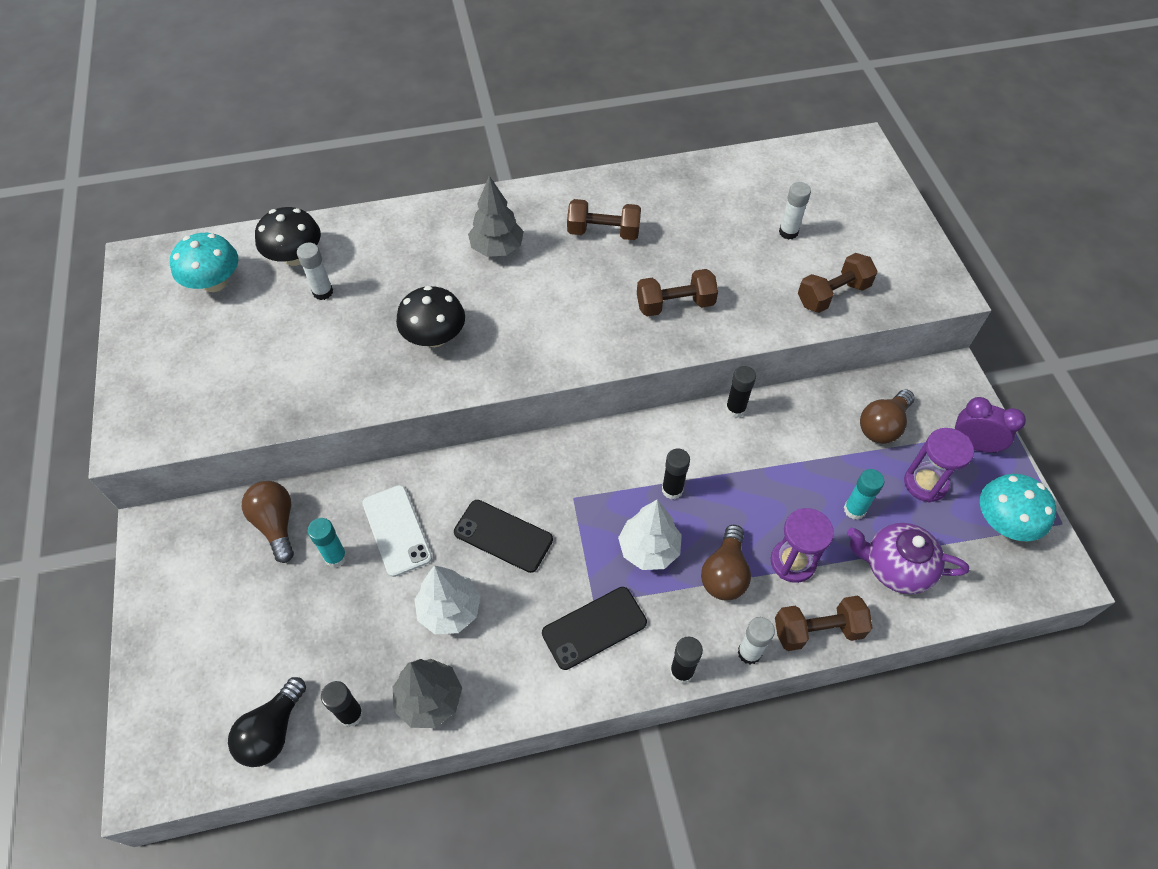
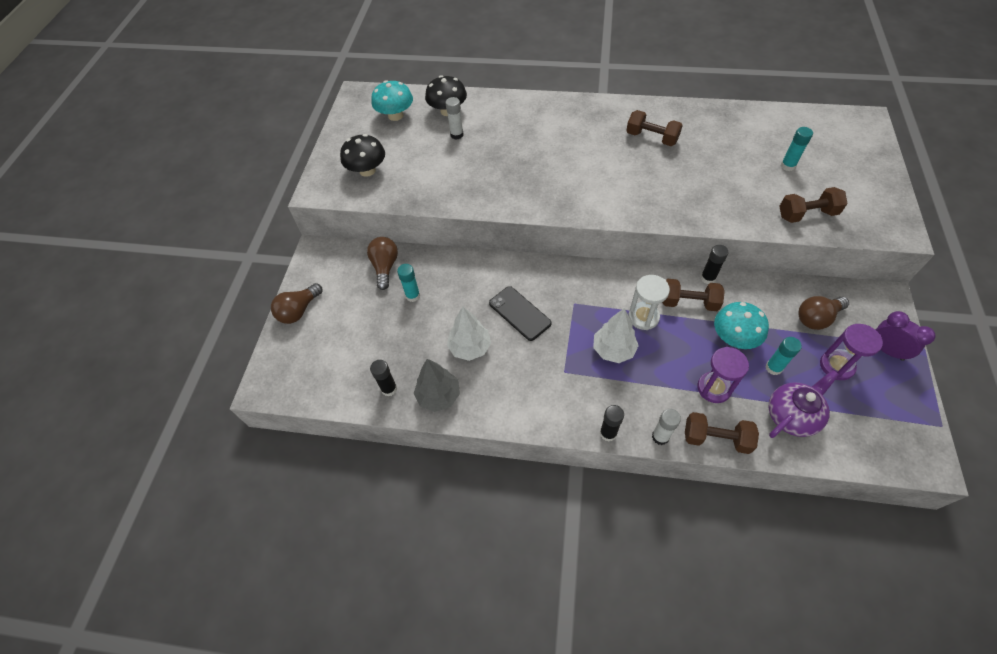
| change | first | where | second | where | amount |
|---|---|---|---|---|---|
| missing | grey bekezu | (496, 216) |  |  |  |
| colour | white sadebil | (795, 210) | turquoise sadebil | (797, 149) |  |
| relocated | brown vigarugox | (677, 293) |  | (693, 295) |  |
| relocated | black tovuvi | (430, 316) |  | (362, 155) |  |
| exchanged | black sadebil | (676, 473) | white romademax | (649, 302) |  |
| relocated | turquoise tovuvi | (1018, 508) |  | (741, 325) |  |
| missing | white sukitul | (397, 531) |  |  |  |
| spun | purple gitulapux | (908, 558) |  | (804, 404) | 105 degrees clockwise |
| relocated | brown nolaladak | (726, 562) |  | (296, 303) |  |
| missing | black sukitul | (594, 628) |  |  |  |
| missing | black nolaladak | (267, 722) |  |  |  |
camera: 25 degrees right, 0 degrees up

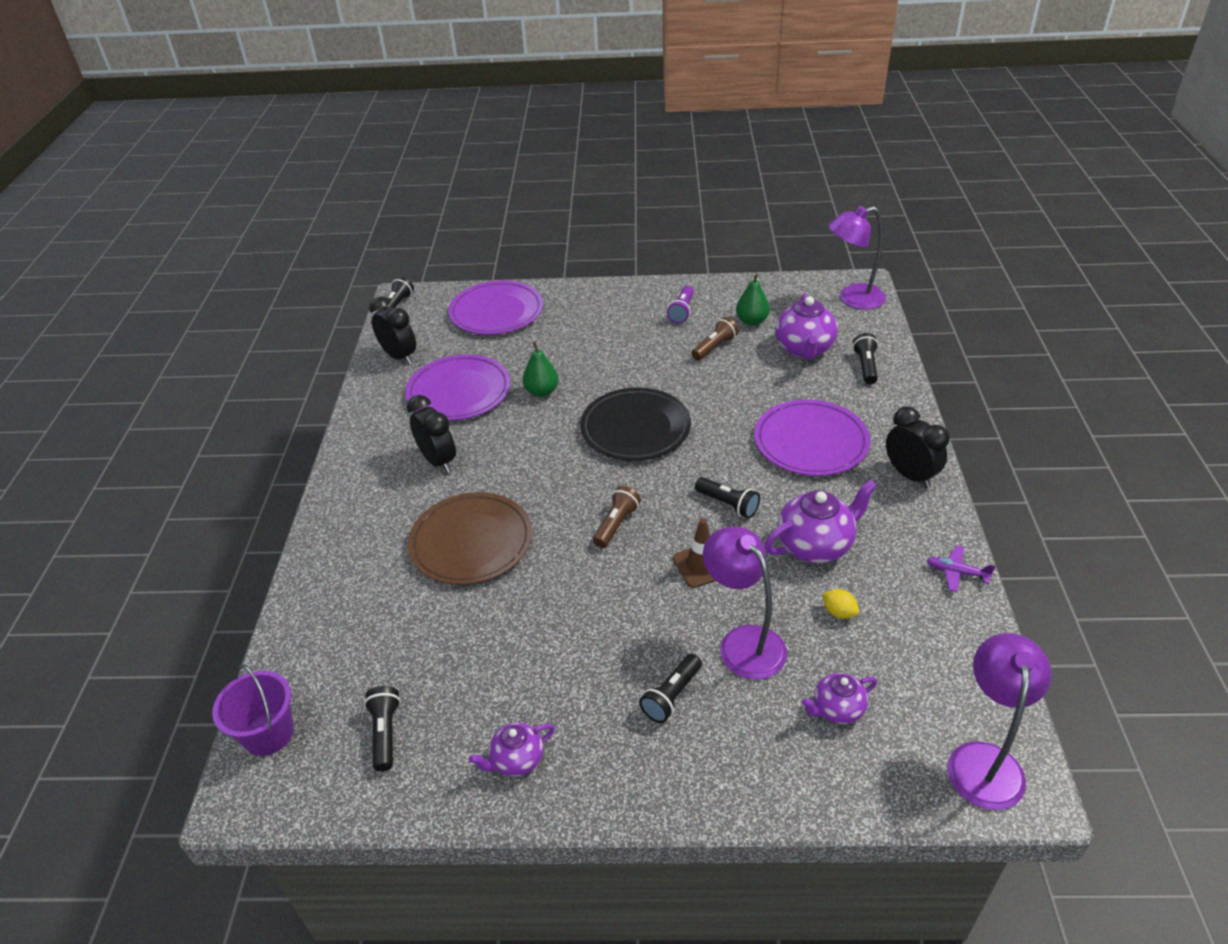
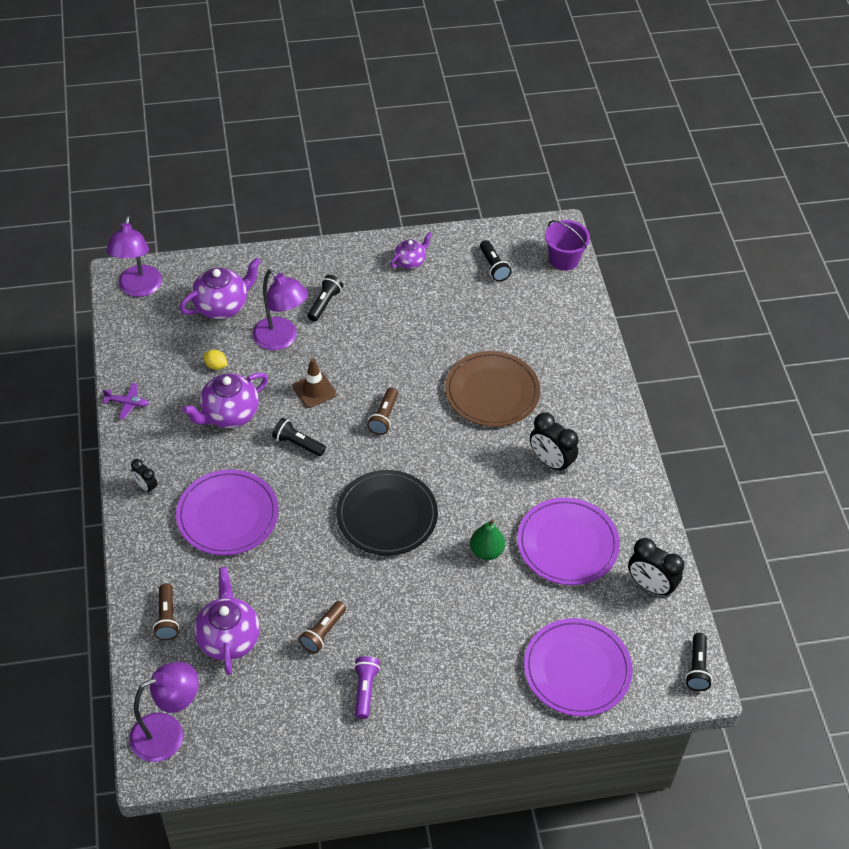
| change | first | where | second | where | amount |
|---|---|---|---|---|---|
| missing | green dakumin | (753, 299) |  |  |  |
| colour | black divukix | (865, 358) | brown divukix | (166, 611) |  |
| size | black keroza | (918, 447) |  | (144, 476) | x0.56 |
| size | purple gitulapux | (839, 698) |  | (220, 288) | x1.70 |
camera: 165 degrees right, 10 degrees up

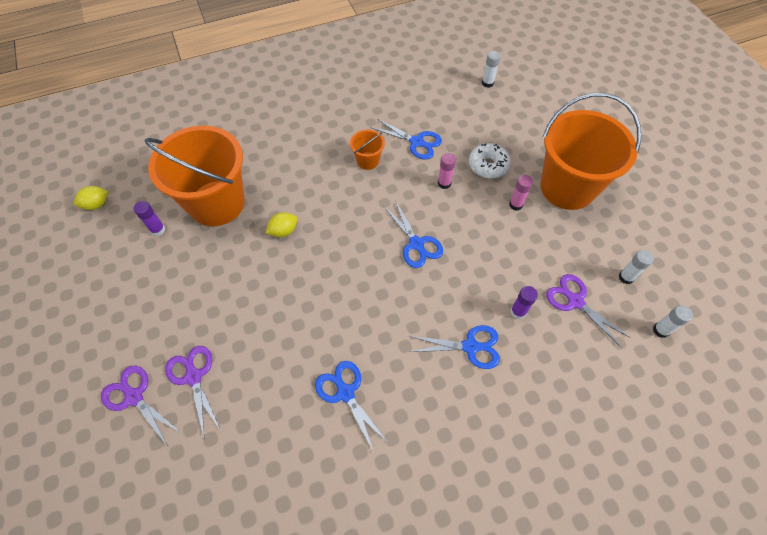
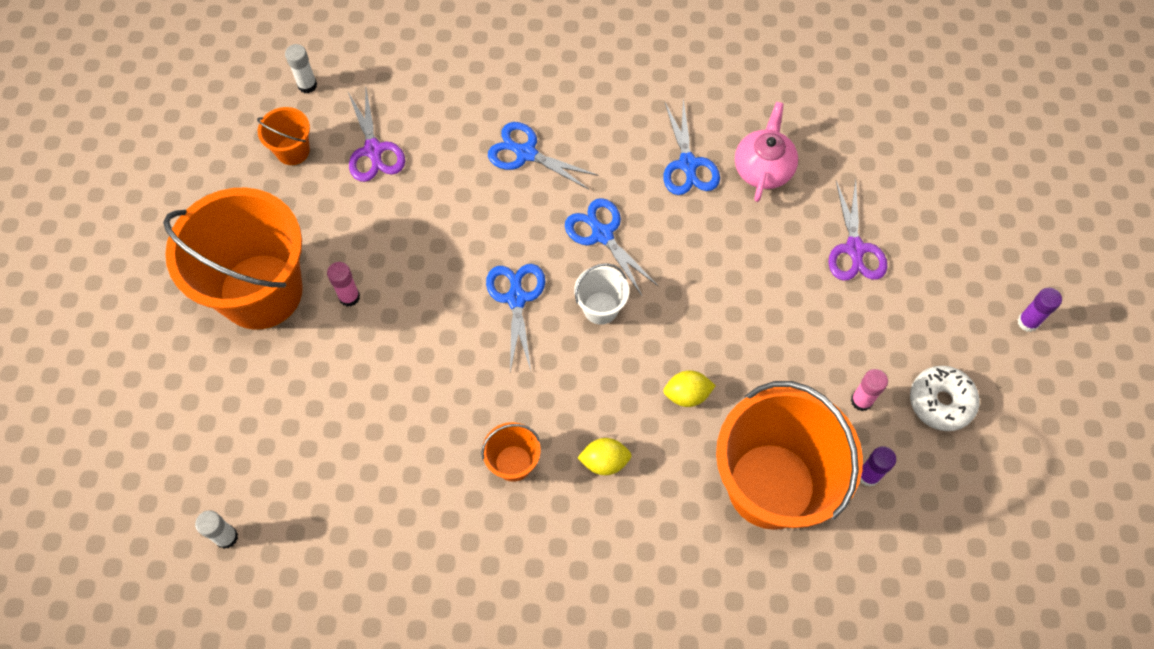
| change | first | where | second | where | amount |
|---|---|---|---|---|---|
| relocated | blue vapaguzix | (406, 139) |  | (611, 247) |  |
| relocated | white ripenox | (490, 161) |  | (945, 398) |  |
| relocated | pink sadebil | (447, 171) |  | (869, 390) |  |
| relocated | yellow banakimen | (91, 198) |  | (604, 456) |  |
| exchanged | white sadebil | (636, 267) | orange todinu | (283, 136) |  |
| relocated | purple sadebil | (524, 302) |  | (1039, 310) |  |
| missing | purple vapaguzix | (140, 406) |  |  |  |
| appeared |  |  | pink gitulapux | (766, 152) |  |
| appeared |  |  | white todinu | (601, 294) |  |
camera: 155 degrees left, 5 degrees up

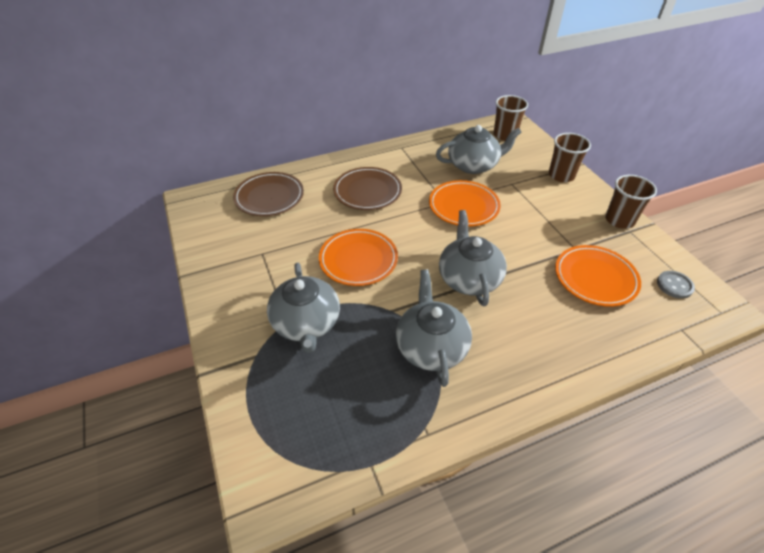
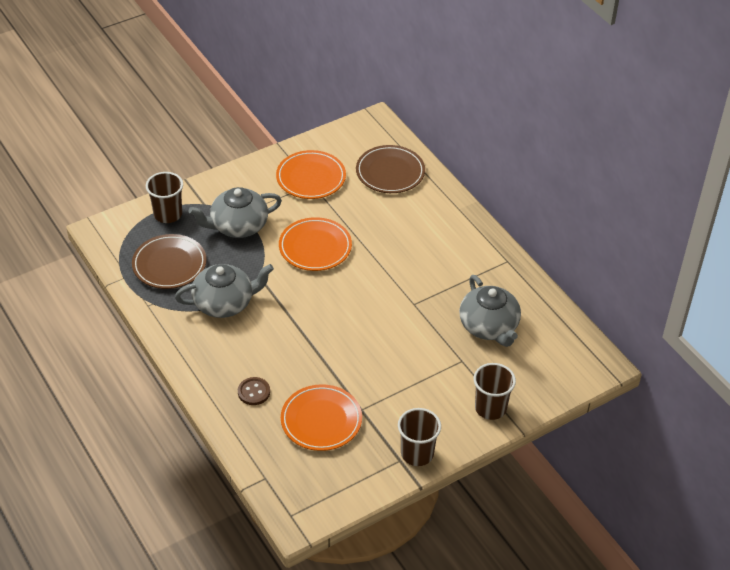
| change | first | where | second | where | amount |
|---|---|---|---|---|---|
| relocated | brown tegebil | (510, 118) |  | (164, 197) |  |
| relocated | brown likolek | (367, 188) |  | (169, 261) |  |
| relocated | orange likolek | (465, 203) |  | (311, 174) |  |
| missing | grey gitulapux | (473, 258) |  |  |  |
| missing | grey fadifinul | (676, 285) |  |  |  |
| appeared |  |  | brown fadifinul | (254, 391) |  |
camera: 80 degrees right, 0 degrees up

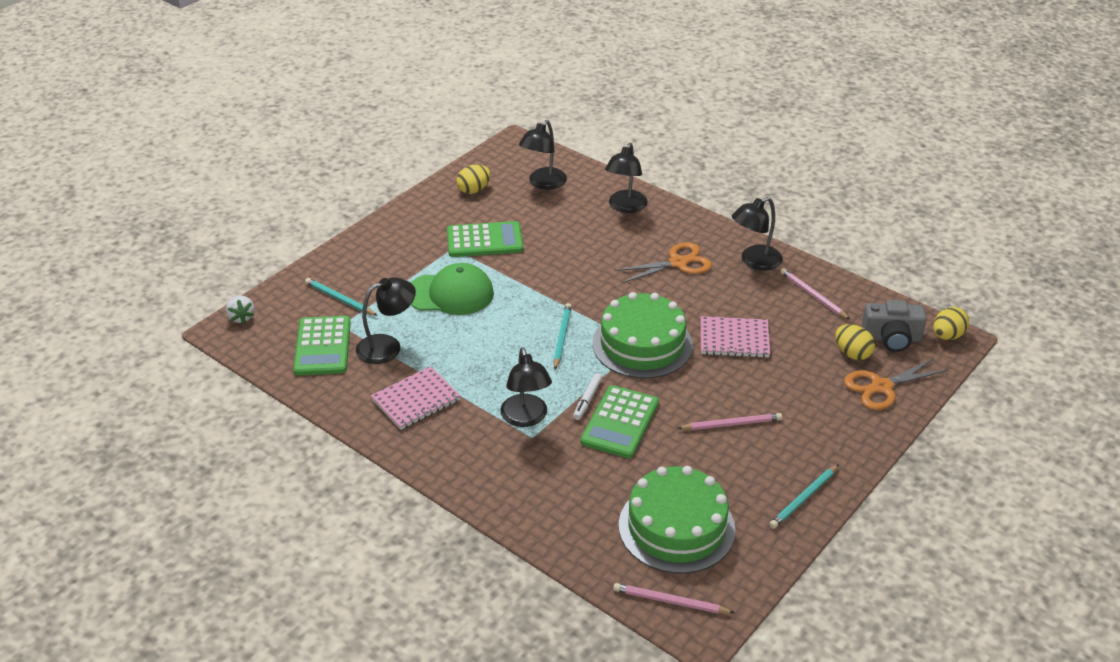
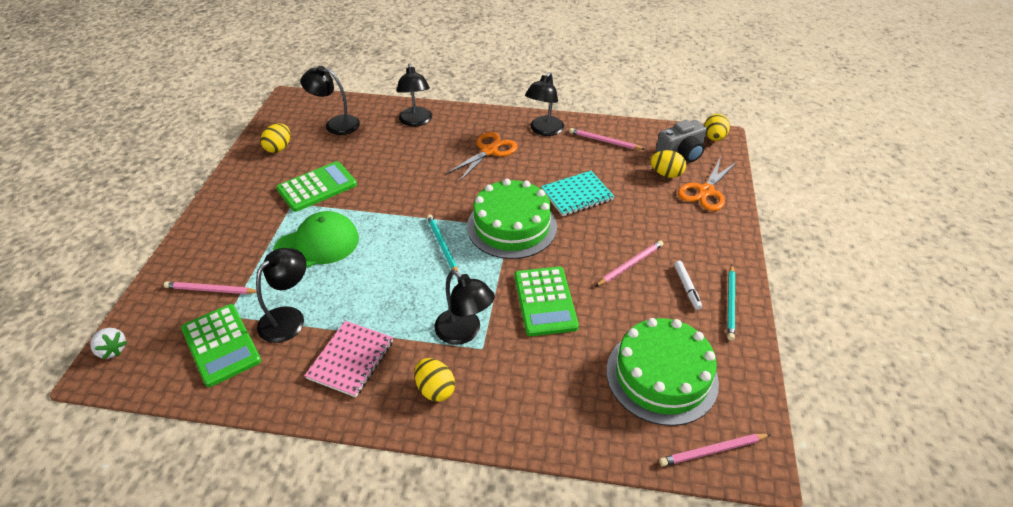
| change | first | where | second | where | amount |
|---|---|---|---|---|---|
| spun | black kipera | (543, 154) |  | (330, 100) | 105 degrees clockwise |
| colour | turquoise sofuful | (341, 297) | pink sofuful | (210, 287) |  |
| colour | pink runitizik | (735, 337) | turquoise runitizik | (578, 193) |  |
| relocated | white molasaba | (587, 396) |  | (688, 285) |  |
| appeared |  |  | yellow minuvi | (435, 380) |  |
camera: 30 degrees left, 5 degrees up

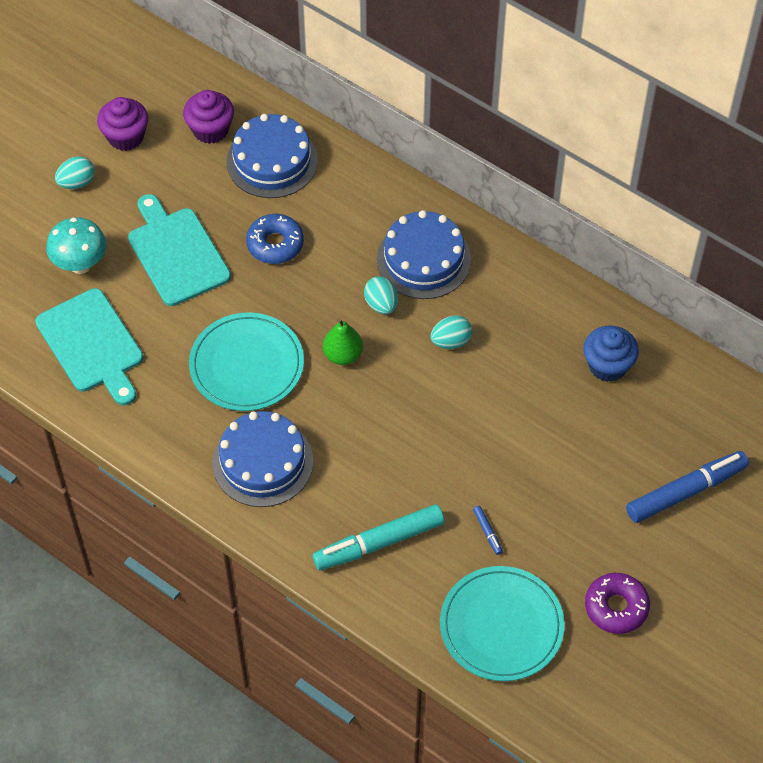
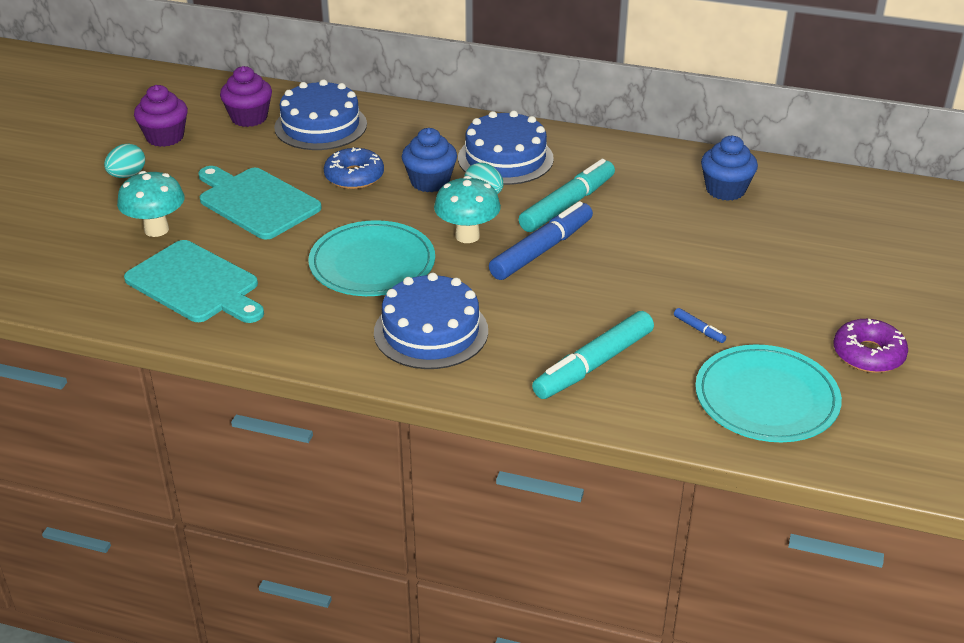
| change | first | where | second | where | amount |
|---|---|---|---|---|---|
| exchanged | turquoise minuvi | (451, 332) | turquoise molasaba | (567, 195) |  |
| exchanged | green dakumin | (343, 342) | turquoise tovuvi | (467, 209) |  |
| relocated | blue molasaba | (687, 487) |  | (541, 240) |  |
| appeared |  |  | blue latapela | (429, 160) |  |
camera: 20 degrees left, 20 degrees down

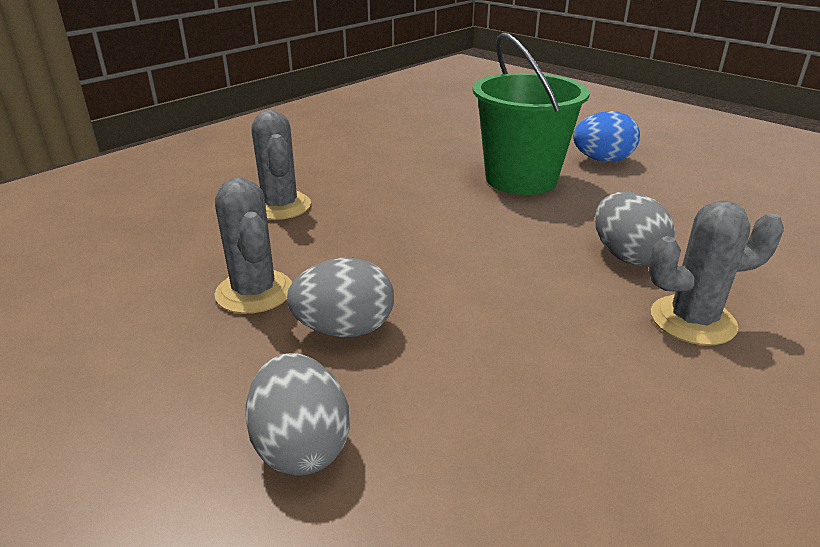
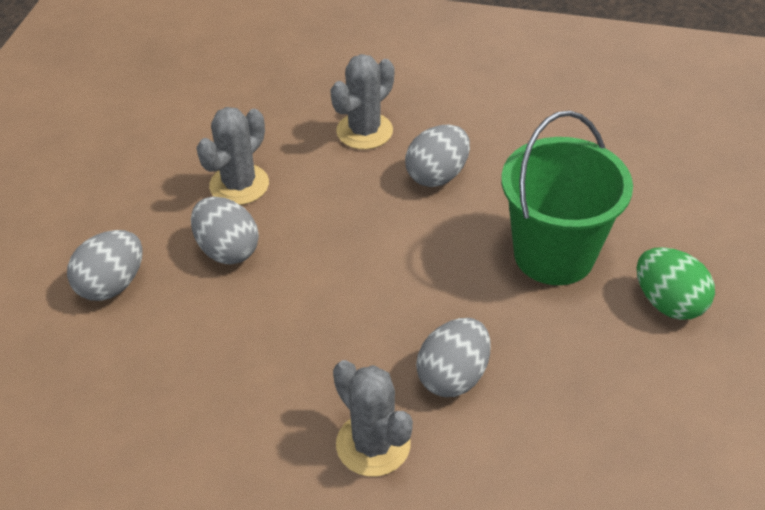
| change | first | where | second | where | amount |
|---|---|---|---|---|---|
| colour | blue minuvi | (606, 136) | green minuvi | (676, 283) |  |
| appeared |  |  | grey minuvi | (437, 156) |  |
camera: 60 degrees right, 15 degrees up

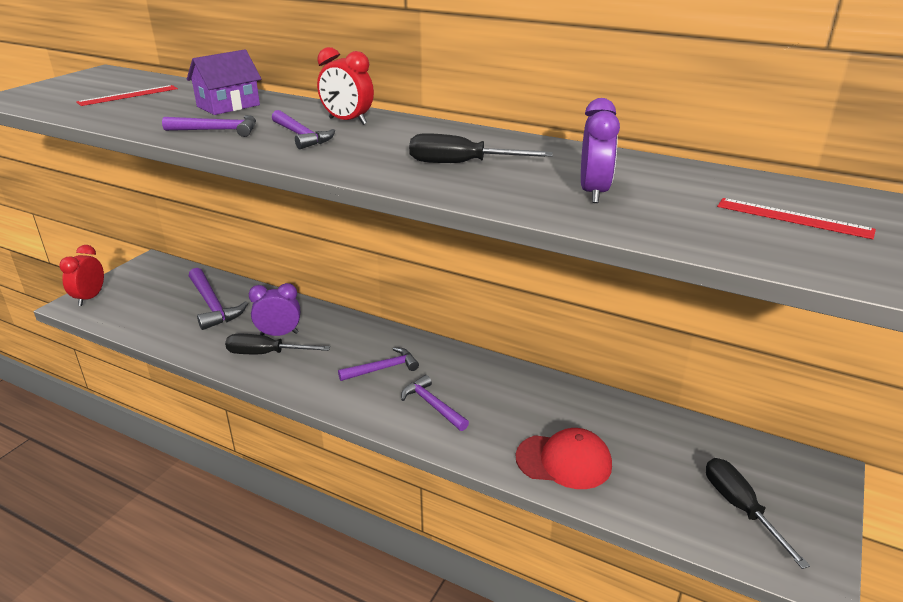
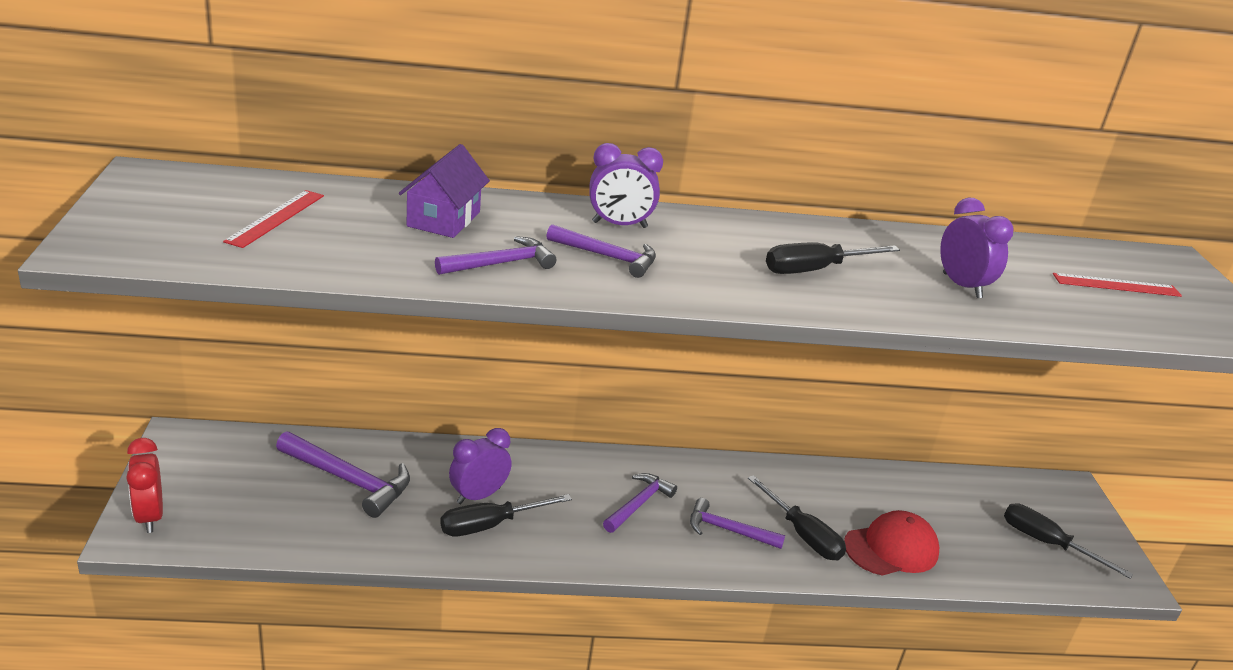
| change | first | where | second | where | amount |
|---|---|---|---|---|---|
| colour | red keroza | (345, 86) | purple keroza | (626, 185) |  |
| appeared |  |  | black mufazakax | (797, 518) |  |
camera: 35 degrees left, 0 degrees up

